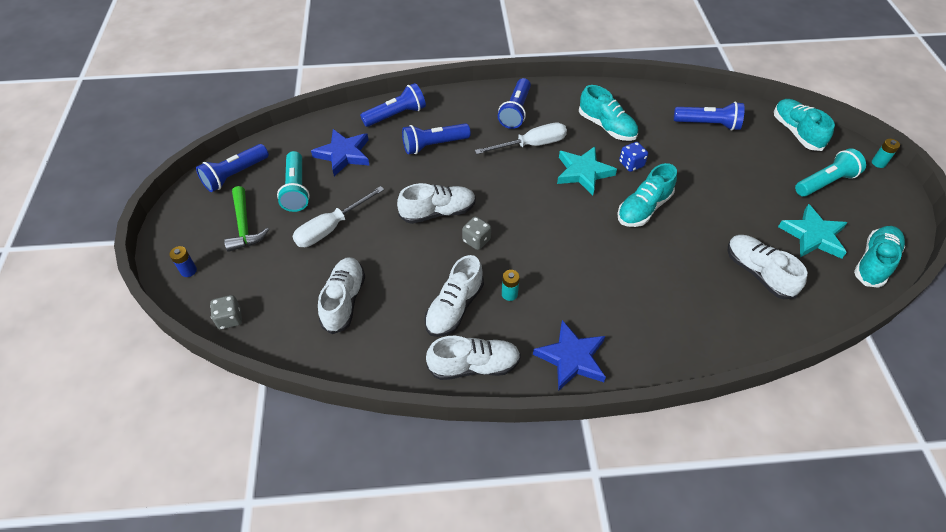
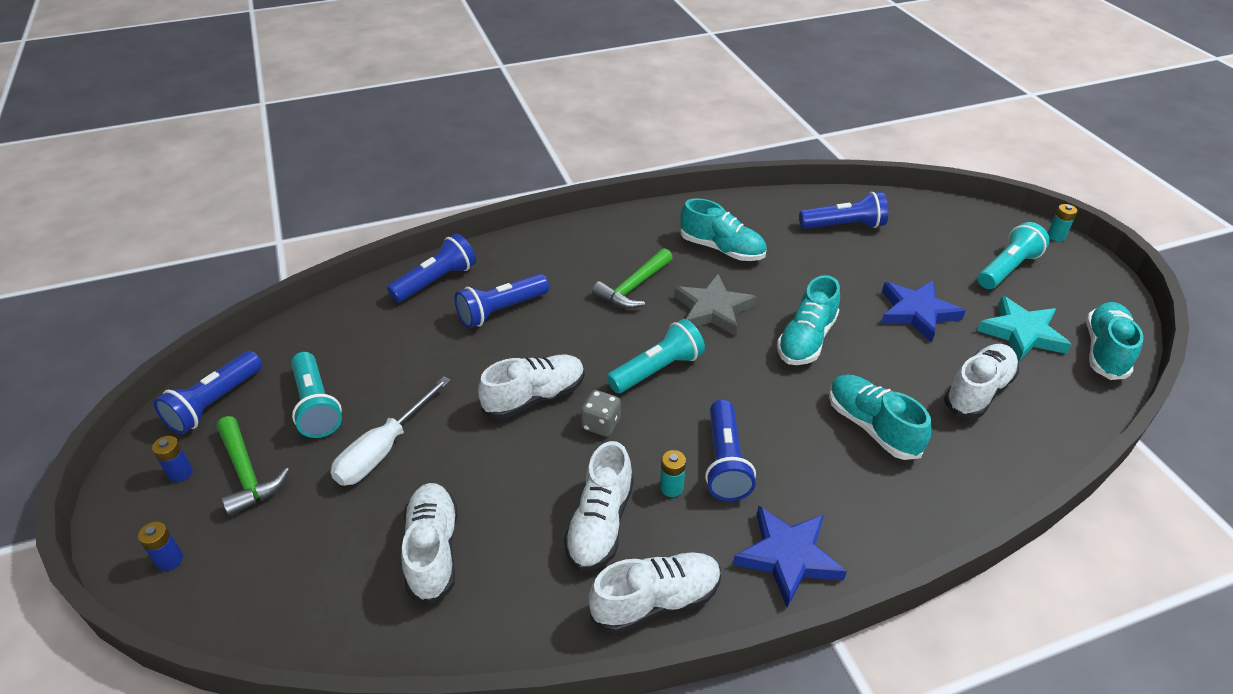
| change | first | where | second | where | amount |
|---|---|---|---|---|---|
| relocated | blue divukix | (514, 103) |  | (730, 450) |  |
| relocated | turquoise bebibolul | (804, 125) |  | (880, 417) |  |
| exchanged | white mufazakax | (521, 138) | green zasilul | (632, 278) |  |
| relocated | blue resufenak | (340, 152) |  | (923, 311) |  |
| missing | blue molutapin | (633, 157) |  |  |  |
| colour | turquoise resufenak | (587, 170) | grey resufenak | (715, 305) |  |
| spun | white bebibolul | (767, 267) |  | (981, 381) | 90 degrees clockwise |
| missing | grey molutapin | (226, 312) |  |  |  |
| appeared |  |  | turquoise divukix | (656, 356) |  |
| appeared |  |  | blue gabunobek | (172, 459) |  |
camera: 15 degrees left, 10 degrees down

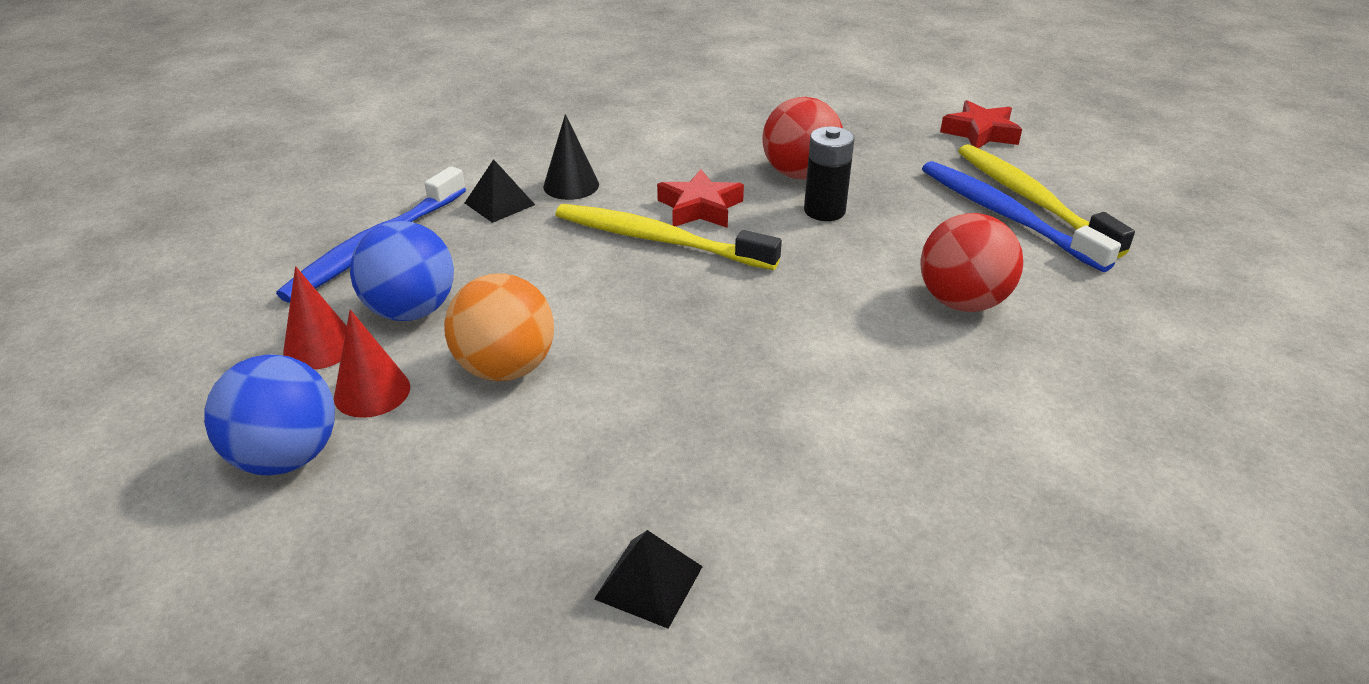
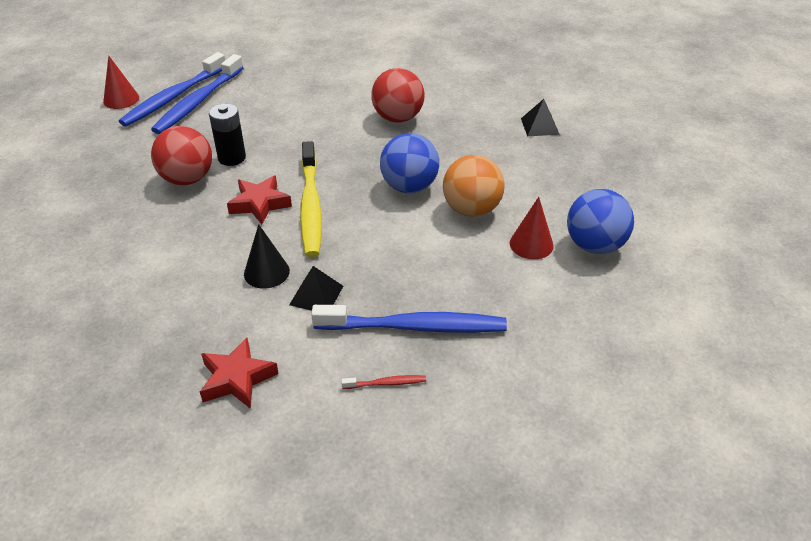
| change | first | where | second | where | amount |
|---|---|---|---|---|---|
| relocated | red resufenak | (981, 124) |  | (239, 373) |  |
| colour | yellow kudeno | (1046, 201) | blue kudeno | (172, 89) |  |
| relocated | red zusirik | (971, 262) |  | (398, 95) |  |
| relocated | blue zusirik | (402, 271) |  | (409, 163) |  |
| relocated | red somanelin | (315, 318) |  | (121, 82) |  |
| appeared |  |  | red kudeno | (383, 382) |  |
camera: 120 degrees left, 5 degrees up

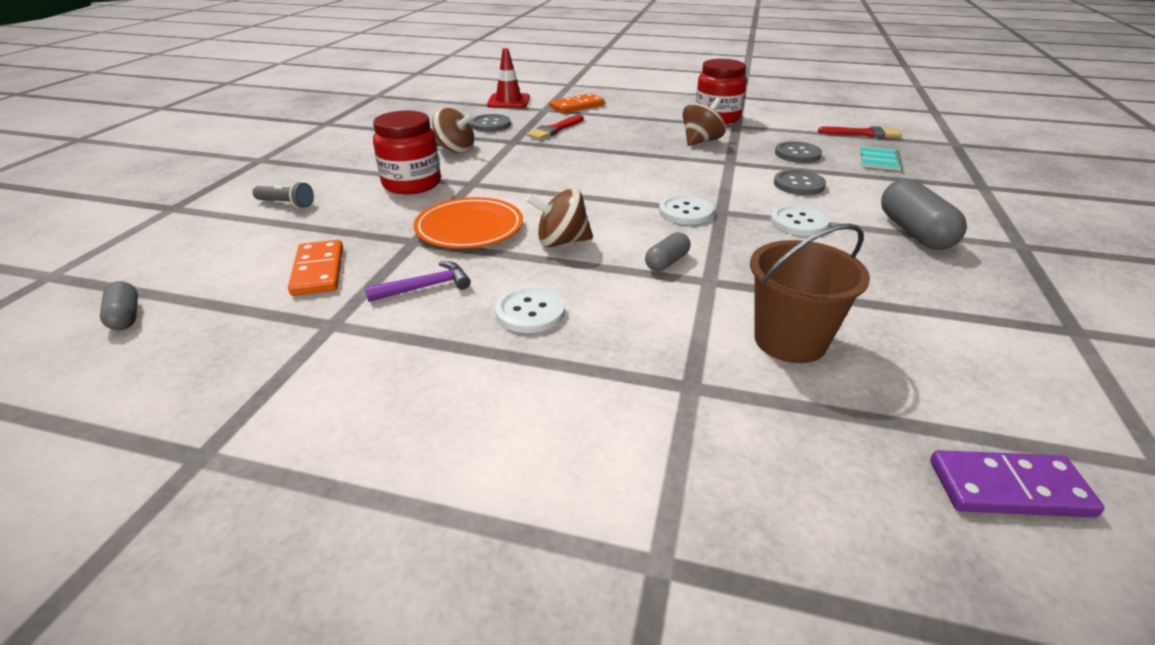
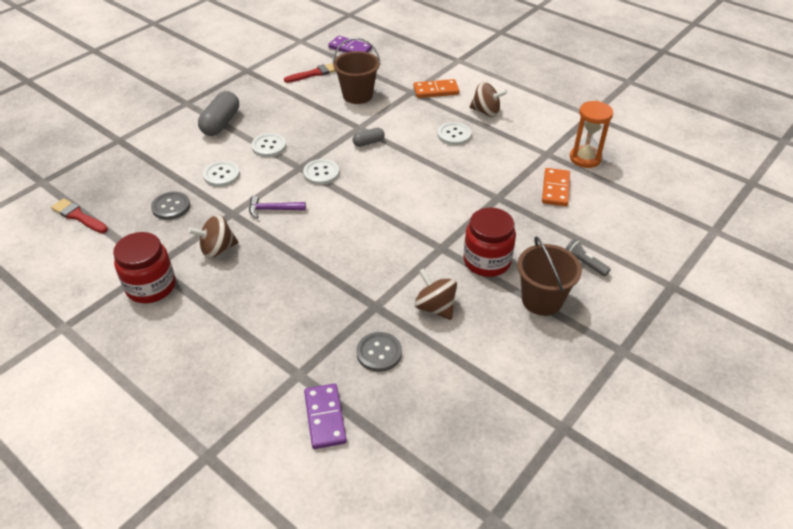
| change | first | where | second | where | amount |
|---|---|---|---|---|---|
| exchanged | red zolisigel | (508, 78) | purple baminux | (325, 416) |  |
| relocated | orange baminux | (577, 103) |  | (436, 88) |  |
| relocated | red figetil | (555, 127) |  | (310, 73) |  |
| missing | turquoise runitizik | (881, 159) |  |  |  |
| colour | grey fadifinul | (800, 182) | white fadifinul | (221, 174) |  |
| relocated | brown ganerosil | (559, 217) |  | (488, 99) |  |
| missing | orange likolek | (468, 222) |  |  |  |
| relocated | purple zasilul | (418, 281) |  | (277, 207) |  |
| missing | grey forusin | (119, 306) |  |  |  |
| appeared |  |  | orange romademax | (591, 134) |  |
| appeared |  |  | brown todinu | (549, 276) |  |
camera: 155 degrees left, 10 degrees up

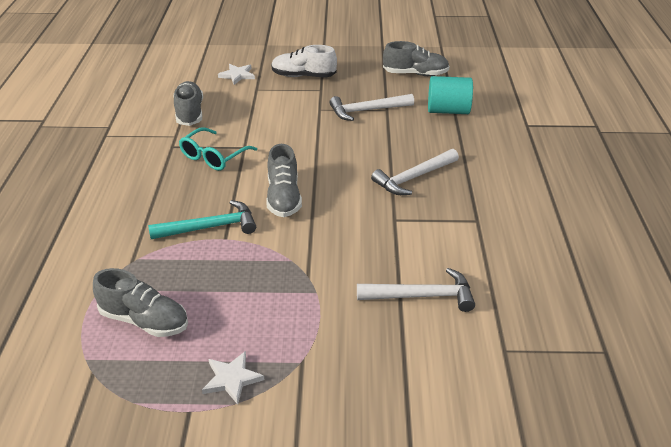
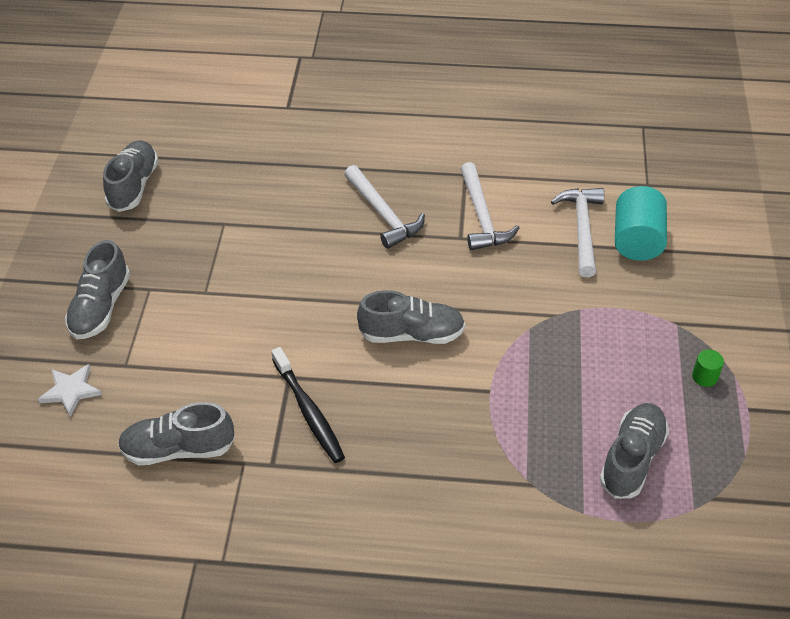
| change | first | where | second | where | amount |
|---|---|---|---|---|---|
| colour | white bebibolul | (304, 61) | grey bebibolul | (97, 290) |  |
| relocated | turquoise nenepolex | (450, 95) |  | (641, 223) |  |
| relocated | white zasilul | (371, 107) |  | (490, 206) |  |
| exchanged | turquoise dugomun | (218, 149) | black kudeno | (308, 405) |  |
| missing | turquoise zasilul | (202, 219) |  |  |  |
| exchanged | white resufenak | (233, 378) | green nenepolex | (708, 368) |  |
camera: 85 degrees left, 10 degrees up

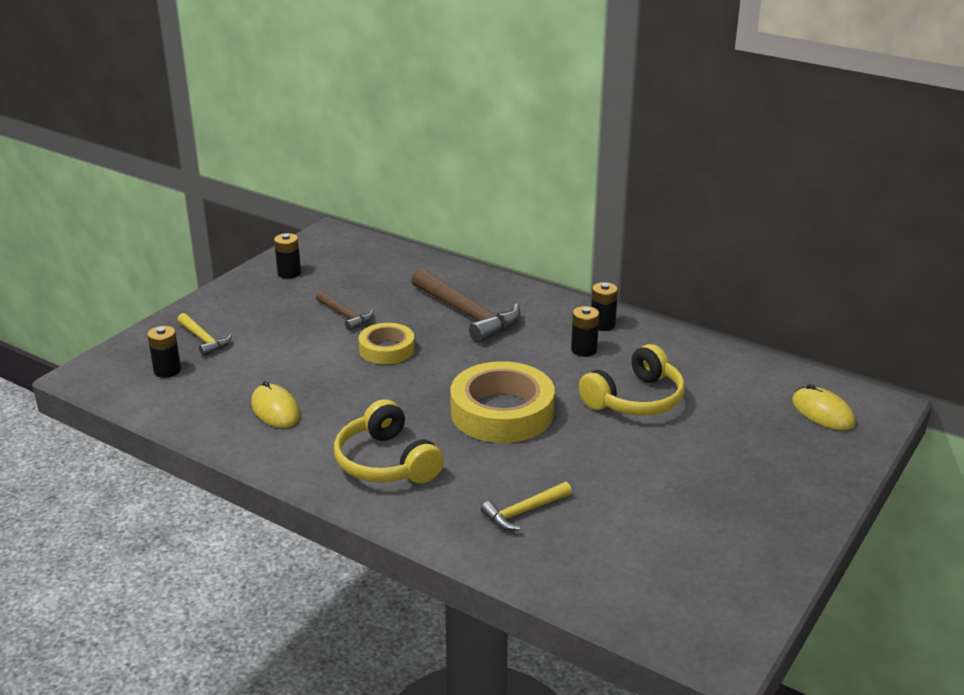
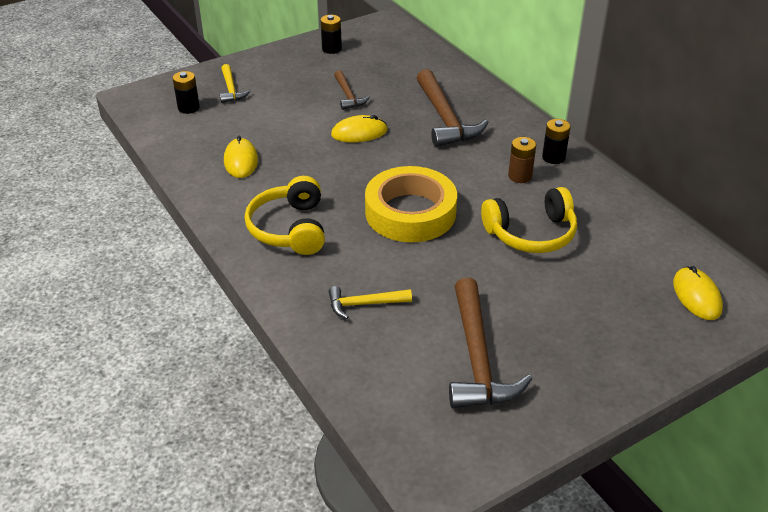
| change | first | where | second | where | amount |
|---|---|---|---|---|---|
| colour | black gabunobek | (585, 331) | brown gabunobek | (522, 160) |  |
| exchanged | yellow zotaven | (386, 343) | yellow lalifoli | (359, 128) |  |
| appeared |  |  | brown zasilul | (490, 343) |  |
camera: 25 degrees right, 10 degrees up

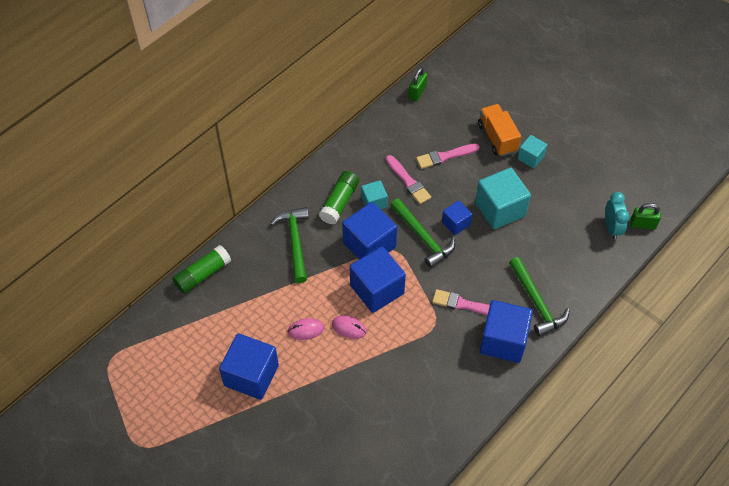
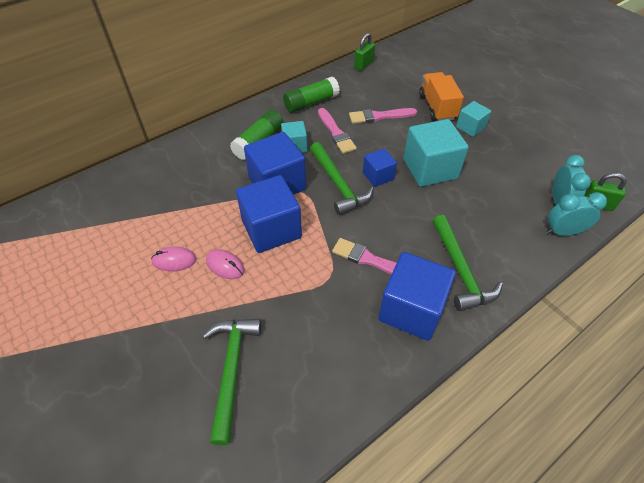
| change | first | where | second | where | amount |
|---|---|---|---|---|---|
| relocated | green zasilul | (289, 245) |  | (232, 381) |  |
| relocated | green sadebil | (202, 269) |  | (311, 95) |  |
| missing | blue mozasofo | (249, 366) |  |  |  |
| appeared |  |  | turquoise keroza | (576, 214) |  |
camera: 10 degrees right, 5 degrees down

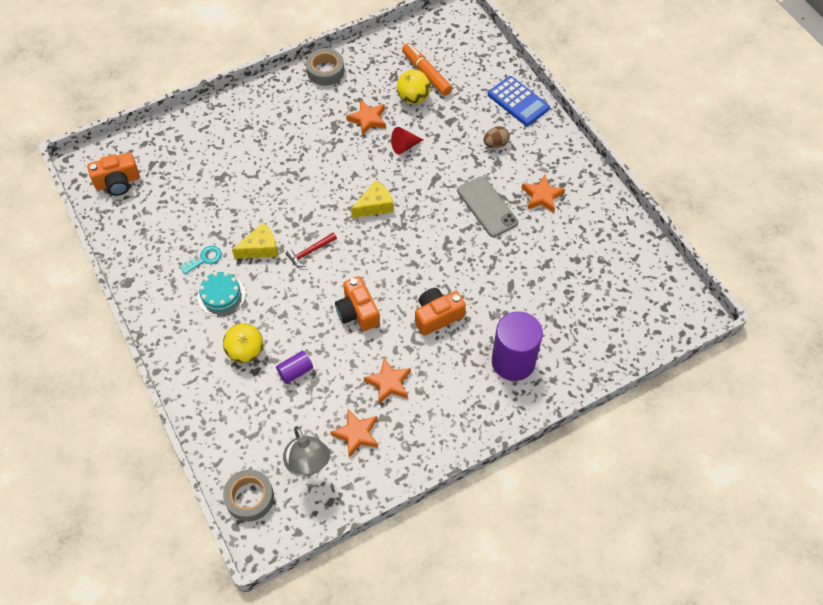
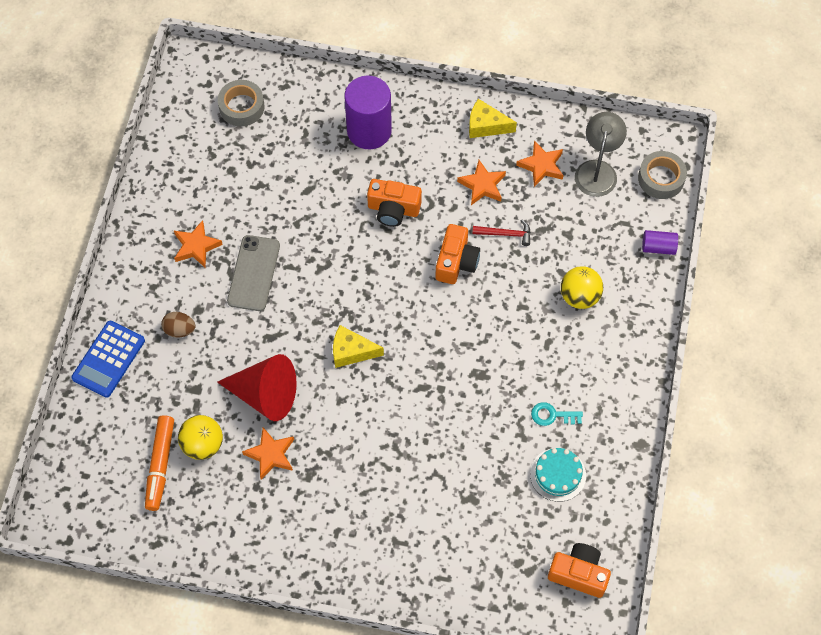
| change | first | where | second | where | amount |
|---|---|---|---|---|---|
| relocated | grey zotaven | (325, 67) |  | (241, 103) |  |
| spun | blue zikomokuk | (519, 101) |  | (108, 359) | 150 degrees counterclockwise |
| size | red somanelin | (407, 141) |  | (257, 387) | x1.94 |
| relocated | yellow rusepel | (255, 240) |  | (493, 118) |  |
| relocated | red zasilul | (311, 250) |  | (501, 233) |  |
| relocated | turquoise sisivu | (221, 294) |  | (558, 475) |  |
| relocated | purple nenepolex | (294, 367) |  | (660, 242) |  |
camera: 140 degrees left, 5 degrees up

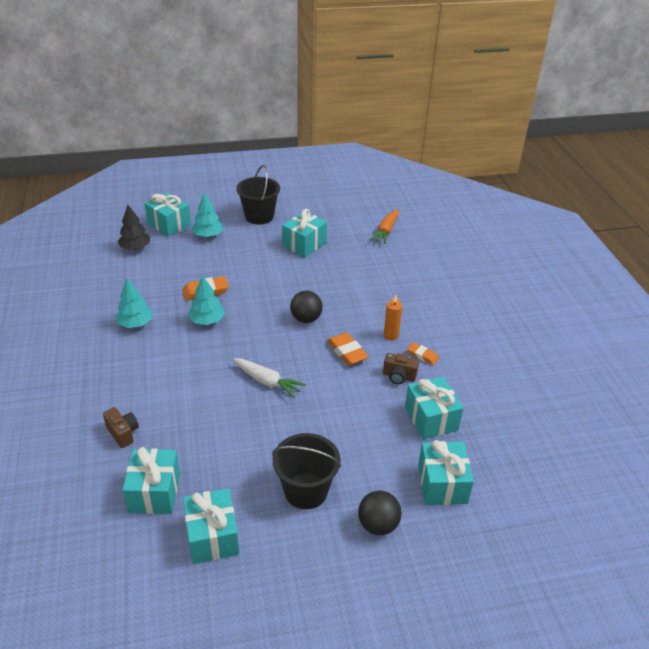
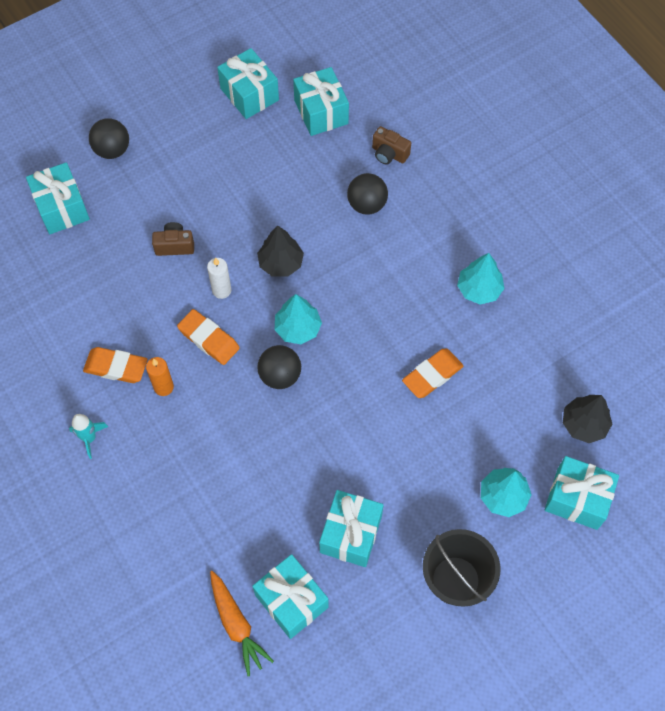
| change | first | where | second | where | amount |
|---|---|---|---|---|---|
| spun | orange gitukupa | (384, 226) |  | (242, 623) | 150 degrees clockwise |
| relocated | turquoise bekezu | (206, 300) |  | (298, 319) |  |
| size | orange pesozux | (423, 353) |  | (115, 365) | x1.57 |
| relocated | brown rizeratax | (401, 368) |  | (173, 239) |  |
| exchanged | white gitukupa | (269, 378) | black bekezu | (280, 251) |  |
| relocated | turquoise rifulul | (434, 408) |  | (290, 596) |  |
| missing | black todinu | (306, 471) |  |  |  |
| appeared |  |  | black zusirik | (367, 194) |  |
| appeared |  |  | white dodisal | (219, 278) |  |
| appeared |  |  | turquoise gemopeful | (88, 436) |  |
camera: 160 degrees right, 25 degrees up

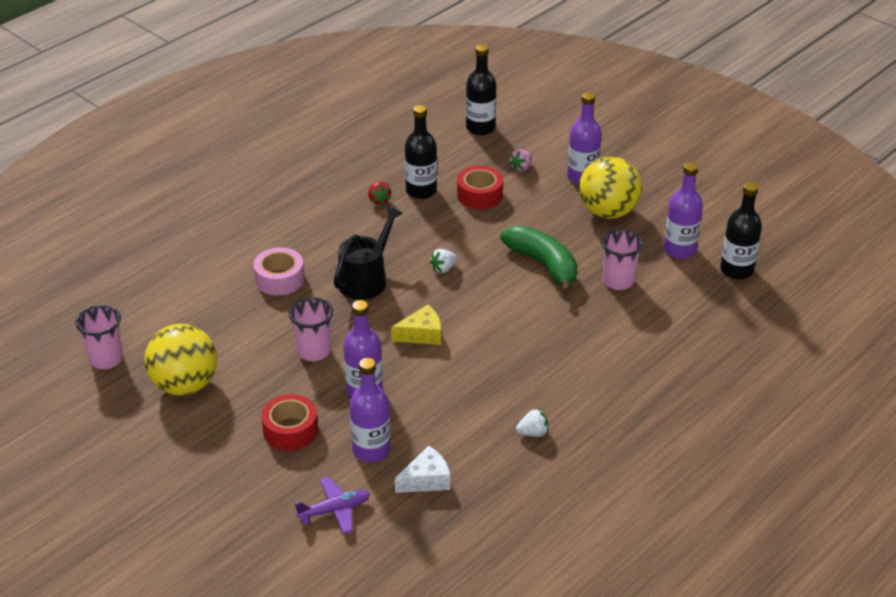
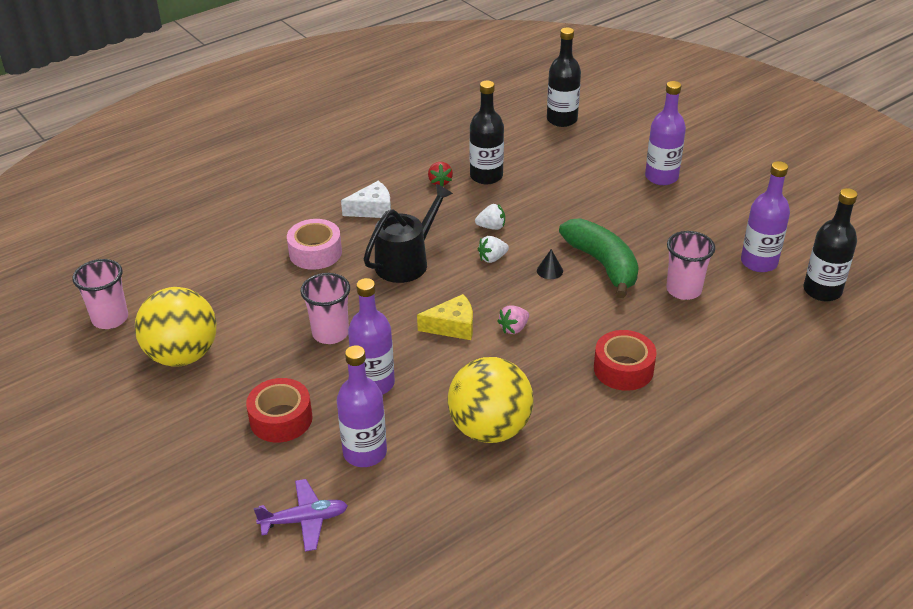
| change | first | where | second | where | amount |
|---|---|---|---|---|---|
| relocated | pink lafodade | (520, 160) |  | (513, 319) |  |
| relocated | yellow zusirik | (610, 187) |  | (491, 400) |  |
| relocated | red zotaven | (480, 187) |  | (625, 360) |  |
| relocated | white lafodade | (532, 422) |  | (490, 217) |  |
| relocated | white rusepel | (422, 469) |  | (366, 199) |  |
| appeared |  |  | black somanelin | (550, 264) |  |
camera: 10 degrees right, 0 degrees up

